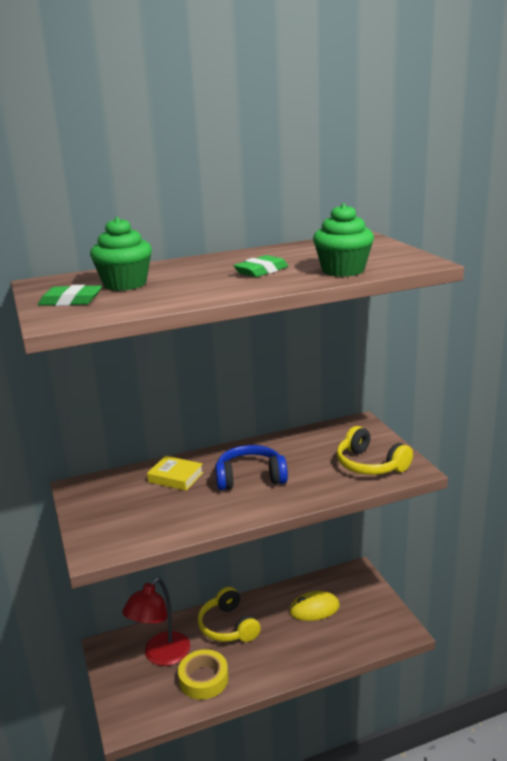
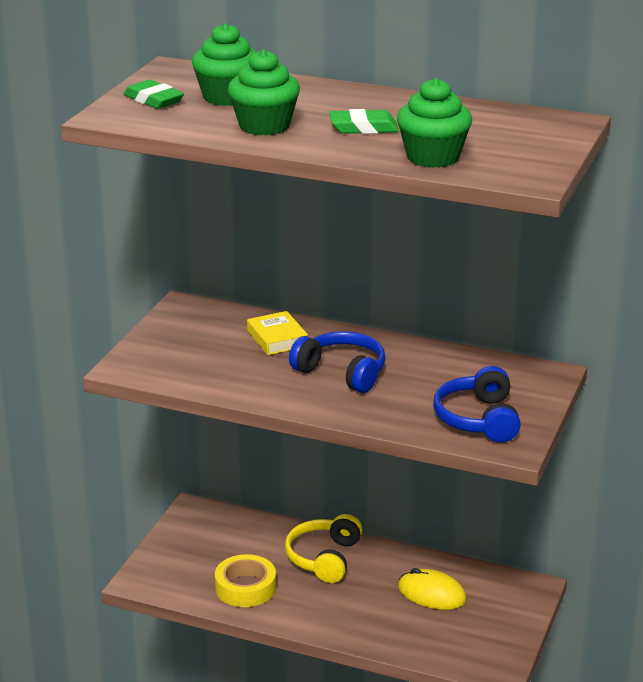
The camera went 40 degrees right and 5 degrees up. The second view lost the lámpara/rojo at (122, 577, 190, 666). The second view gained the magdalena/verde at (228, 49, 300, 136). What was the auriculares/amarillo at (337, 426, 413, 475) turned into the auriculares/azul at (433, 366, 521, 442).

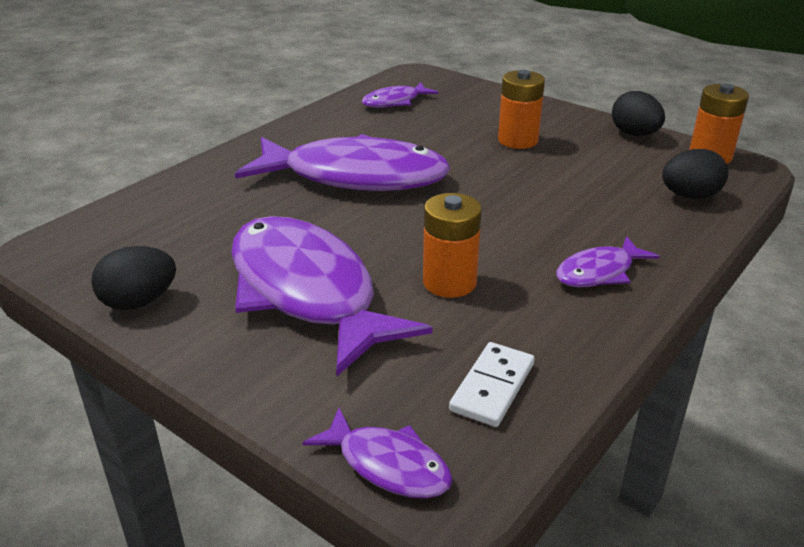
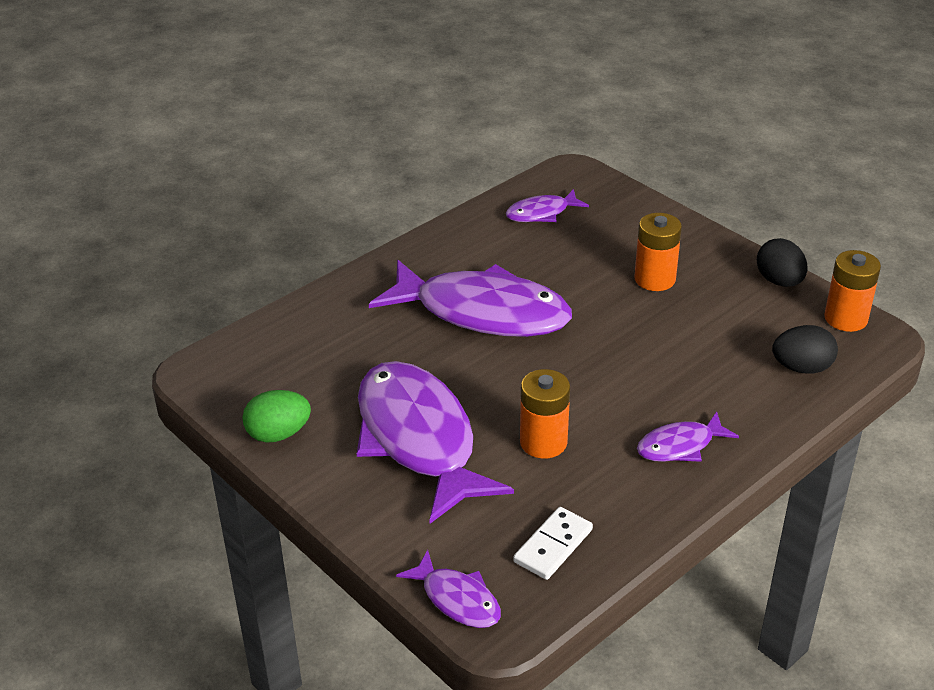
The camera went 10 degrees right and 5 degrees up. What was the huevo/negro at (91, 246, 176, 310) turned into the huevo/verde at (242, 390, 311, 443).

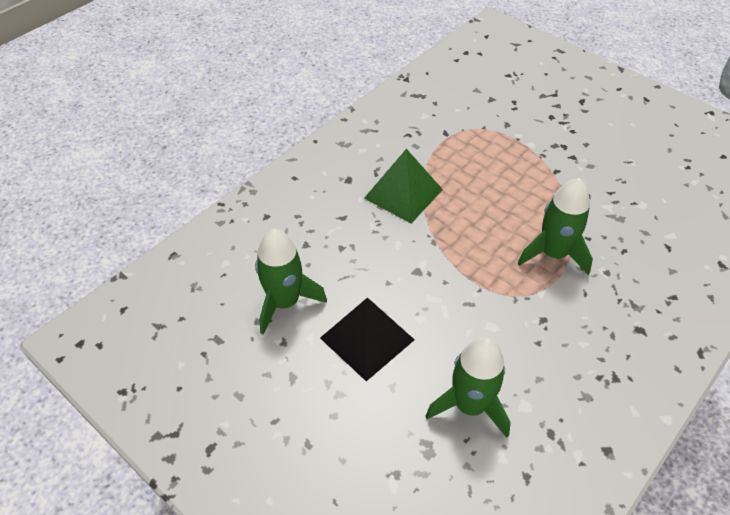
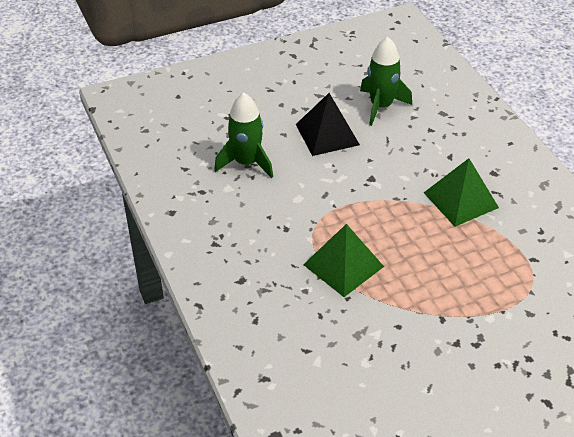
The camera went 115 degrees right and 5 degrees down. Where the cohete/verde stood at (517, 178, 593, 275), the pirámide/verde came to stand at (303, 224, 384, 297).

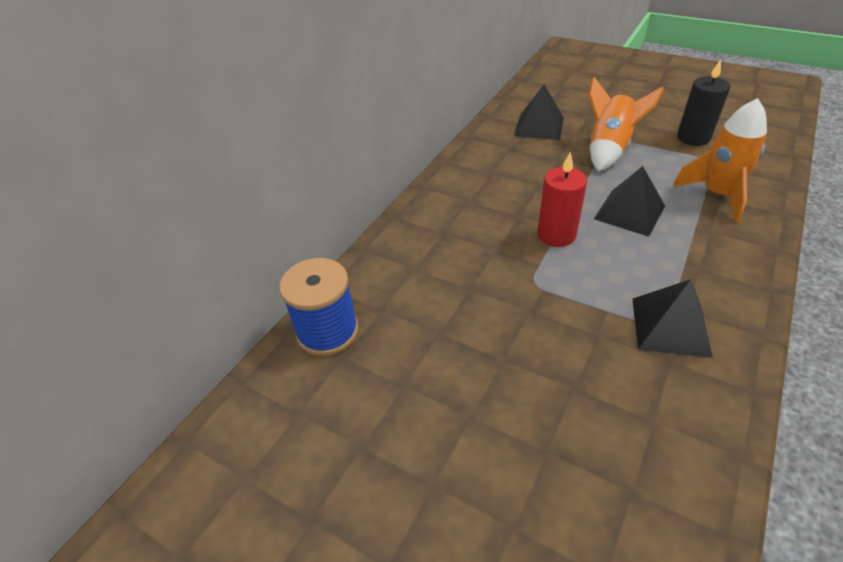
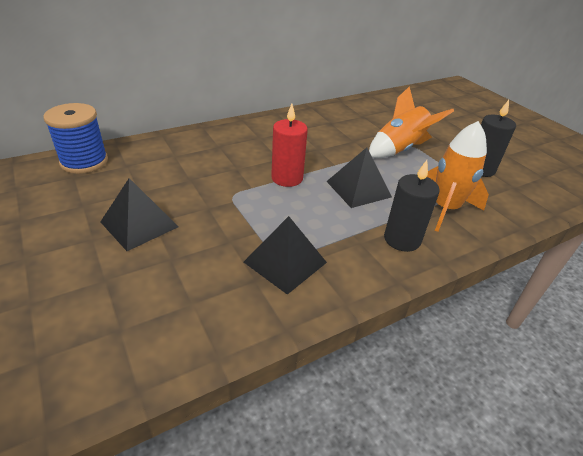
The camera went 25 degrees right and 5 degrees down. The second view gained the vela/negro at (384, 160, 440, 252). The pirámide/negro ended up elsewhere, having gone from (514, 84, 564, 140) to (101, 178, 178, 251).

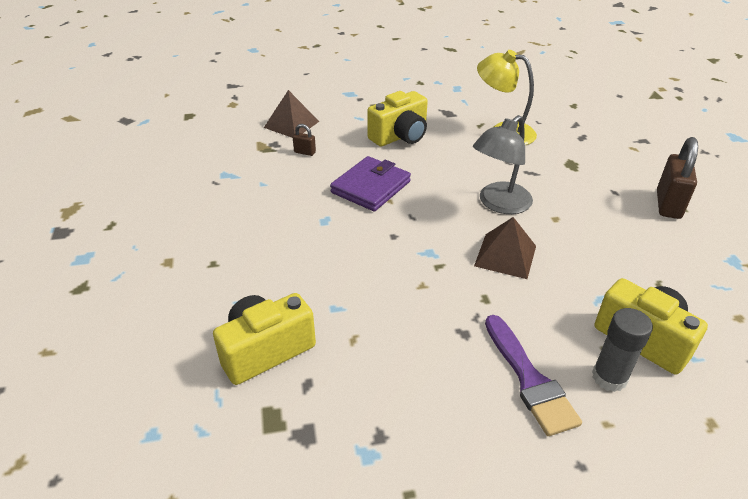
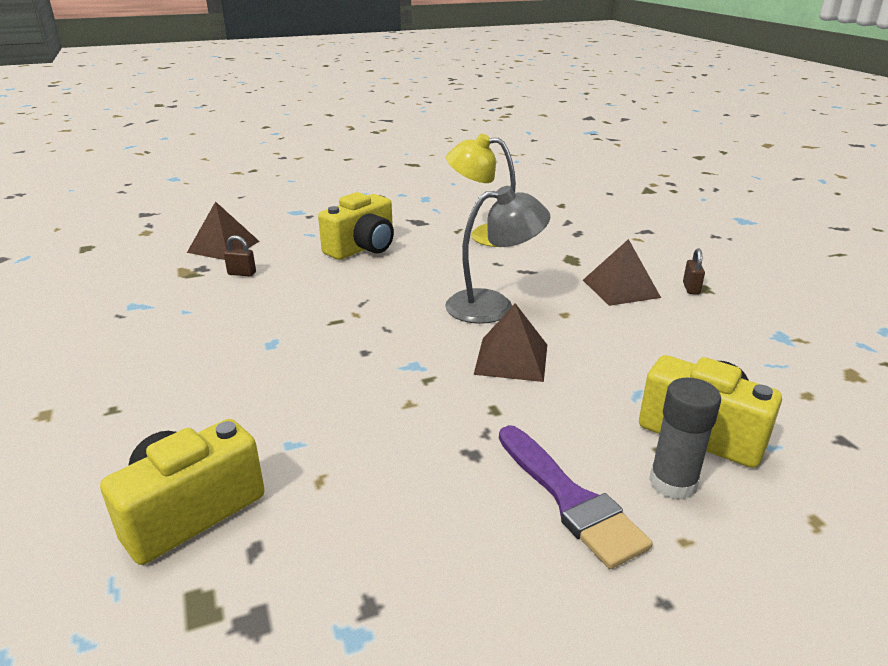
The camera went 10 degrees left and 10 degrees down. The second view lost the cartera/morado at (330, 156, 411, 211). The second view gained the pirámide/marrón at (583, 239, 661, 306). The lámpara/gris at (473, 115, 533, 214) ended up facing another way, 135 degrees counterclockwise from before. The size of the candado/marrón at (657, 137, 698, 219) changed by a factor of 0.48.

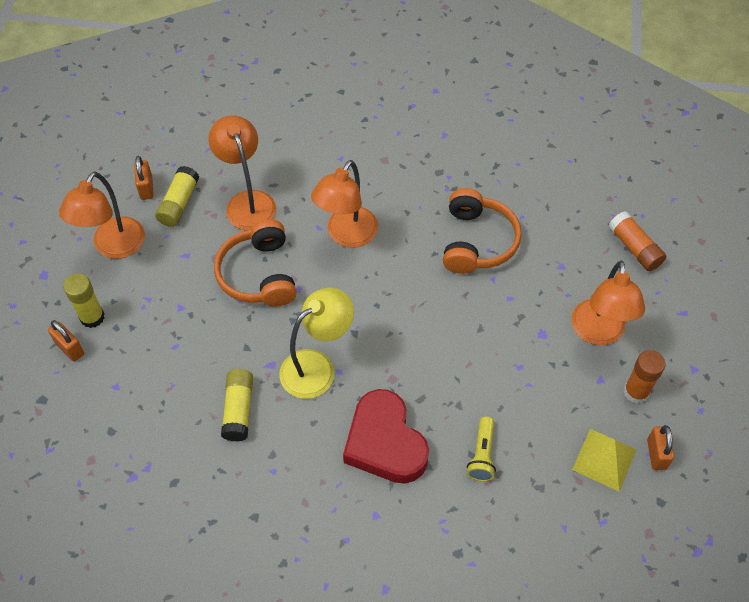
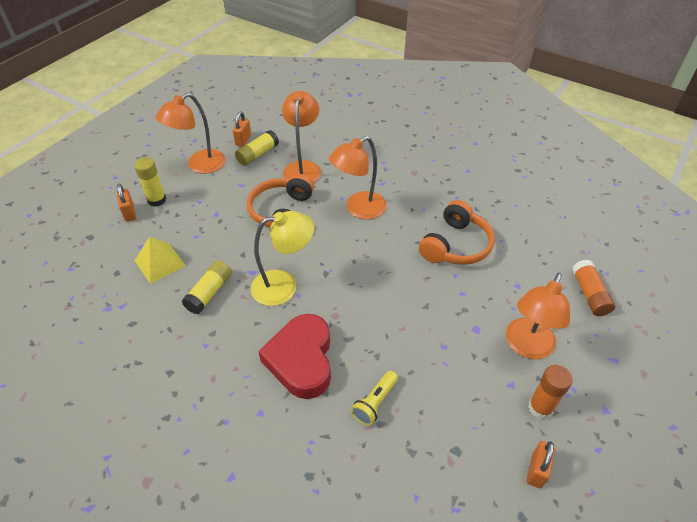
The camera went 25 degrees right and 10 degrees down. The pirámide/amarillo ended up elsewhere, having gone from (572, 429, 636, 492) to (134, 237, 186, 284).

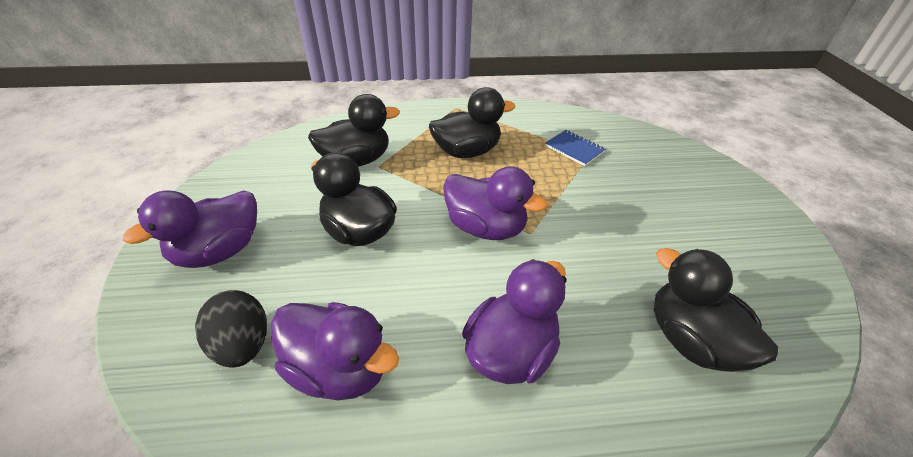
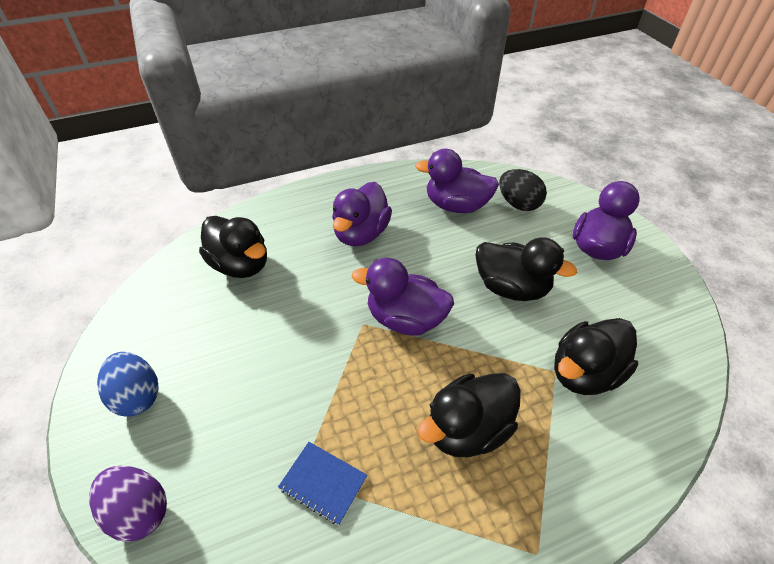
The camera went 165 degrees right and 5 degrees up. The second view gained the huevo/morado at (89, 466, 167, 542). The second view gained the huevo/azul at (97, 352, 159, 417).

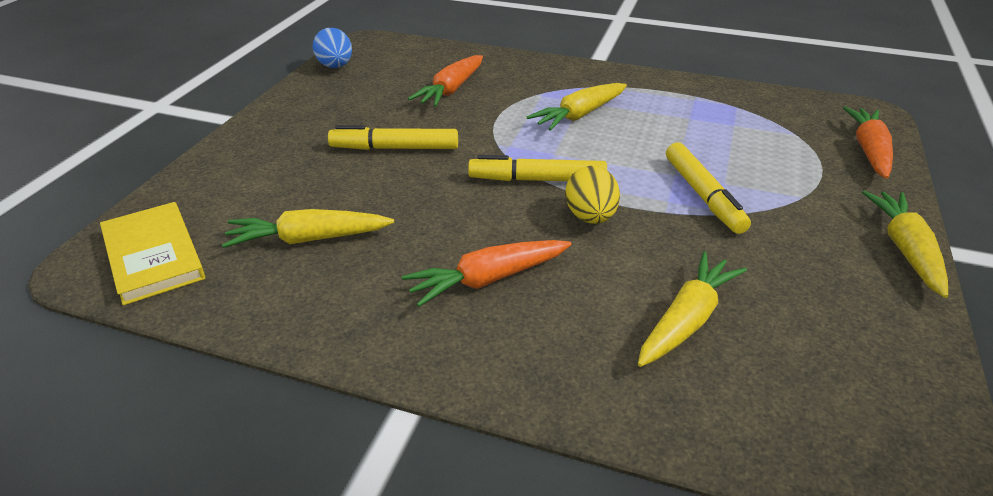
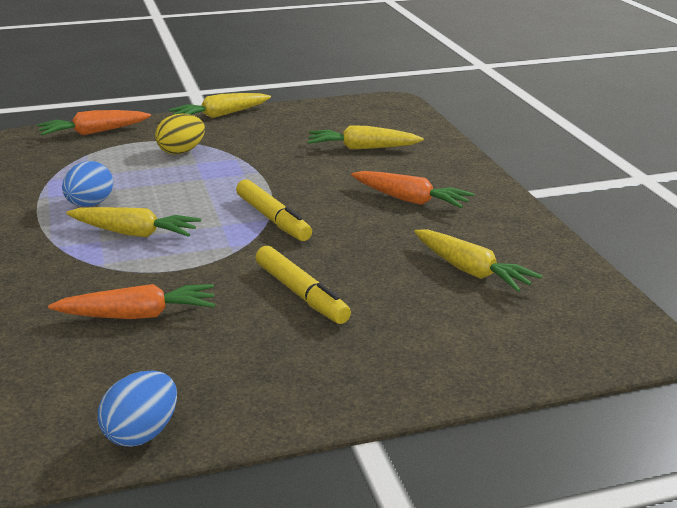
The camera went 125 degrees left and 10 degrees down. The second view lost the libro/amarillo at (100, 202, 205, 305). The second view lost the rotulador/amarillo at (666, 142, 751, 234). The second view gained the huevo/azul at (62, 161, 113, 206). The huevo/amarillo ended up elsewhere, having gone from (565, 165, 620, 224) to (155, 114, 205, 155).

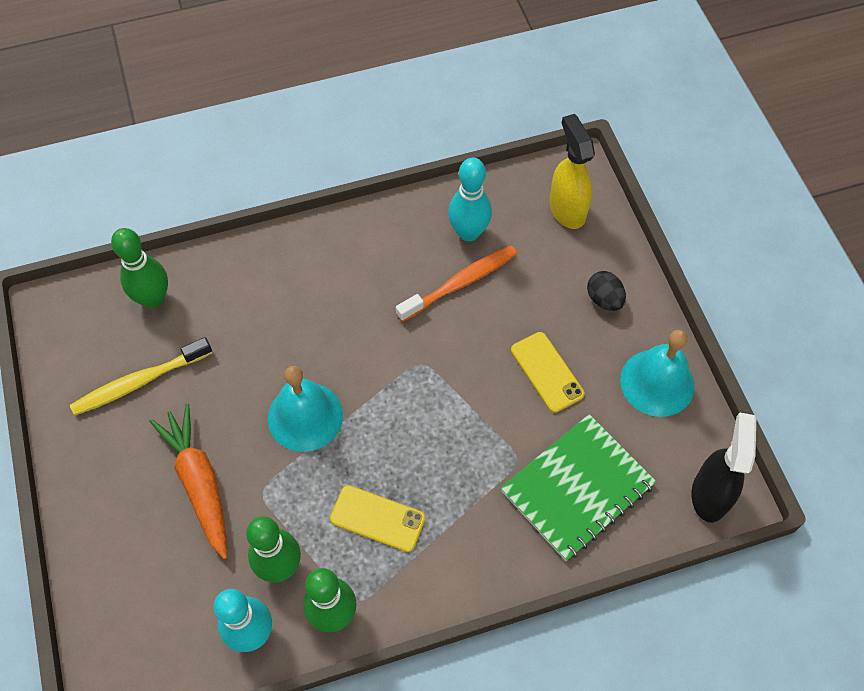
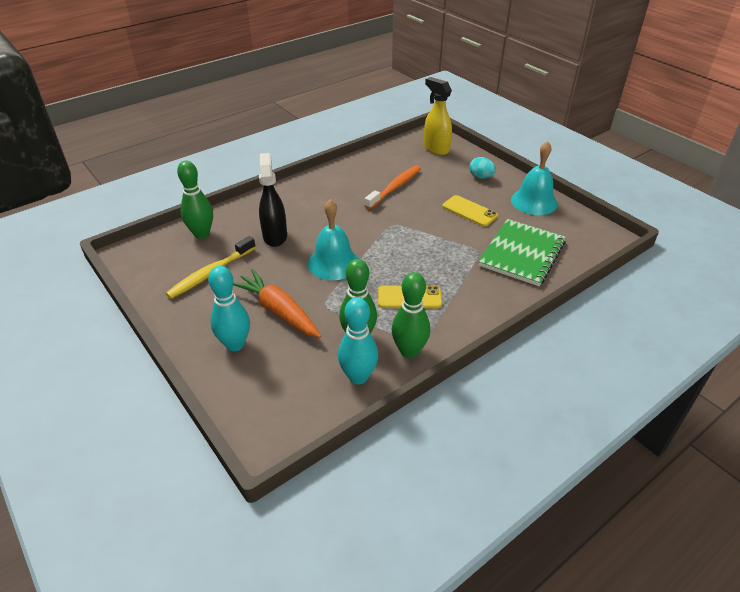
The camera went 20 degrees left and 20 degrees down. The bolo/turquesa ended up elsewhere, having gone from (448, 157, 492, 241) to (208, 266, 250, 351). The pulverizador/negro ended up elsewhere, having gone from (692, 412, 756, 522) to (259, 153, 287, 247). What was the huevo/negro at (587, 271, 626, 311) turned into the huevo/turquesa at (469, 157, 496, 179).

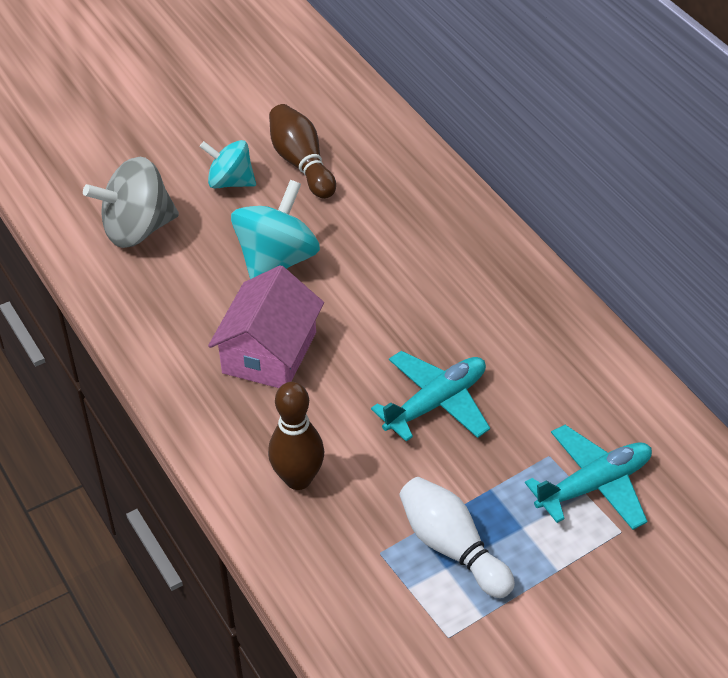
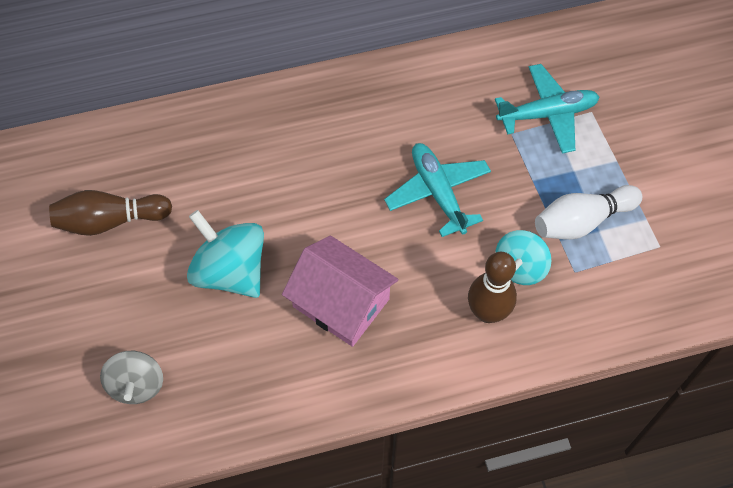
The camera went 75 degrees left and 15 degrees up. The peonza/turquesa ended up elsewhere, having gone from (200, 140, 256, 188) to (495, 230, 551, 285). The avión/turquesa at (525, 425, 652, 530) ended up facing another way, 90 degrees clockwise from before. The size of the peonza/gris at (83, 157, 179, 248) changed by a factor of 0.64.

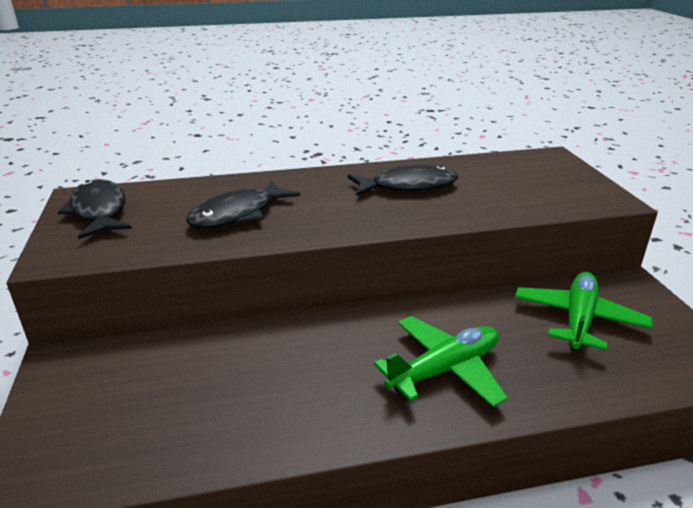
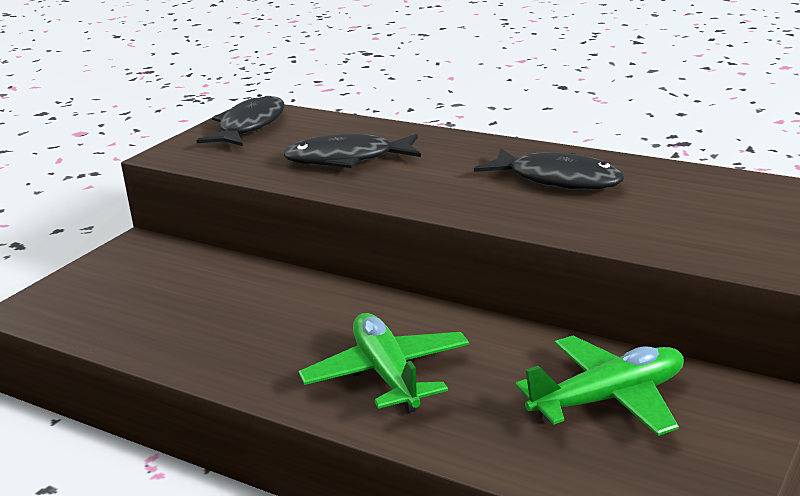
The camera went 45 degrees right and 5 degrees down. The avión/verde at (374, 316, 508, 407) ended up facing another way, 120 degrees counterclockwise from before.

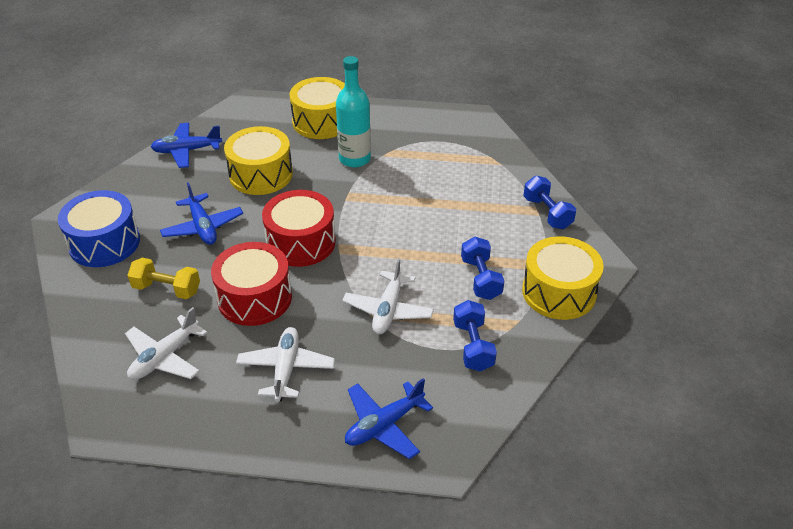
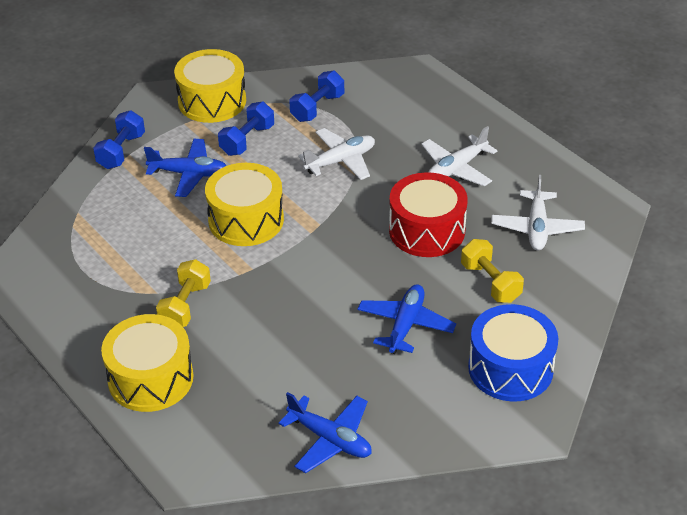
The camera went 135 degrees left and 0 degrees up. The second view lost the tambor/rojo at (262, 190, 336, 267). The tambor/amarillo ended up elsewhere, having gone from (224, 126, 293, 195) to (205, 163, 284, 246). The avión/azul ended up elsewhere, having gone from (345, 378, 433, 459) to (144, 139, 226, 197). Where the botella/turquesa stood at (336, 56, 371, 167), the mancuerna/amarillo came to stand at (156, 259, 211, 327). The avión/blanco at (125, 307, 208, 380) ended up facing another way, 105 degrees clockwise from before.

